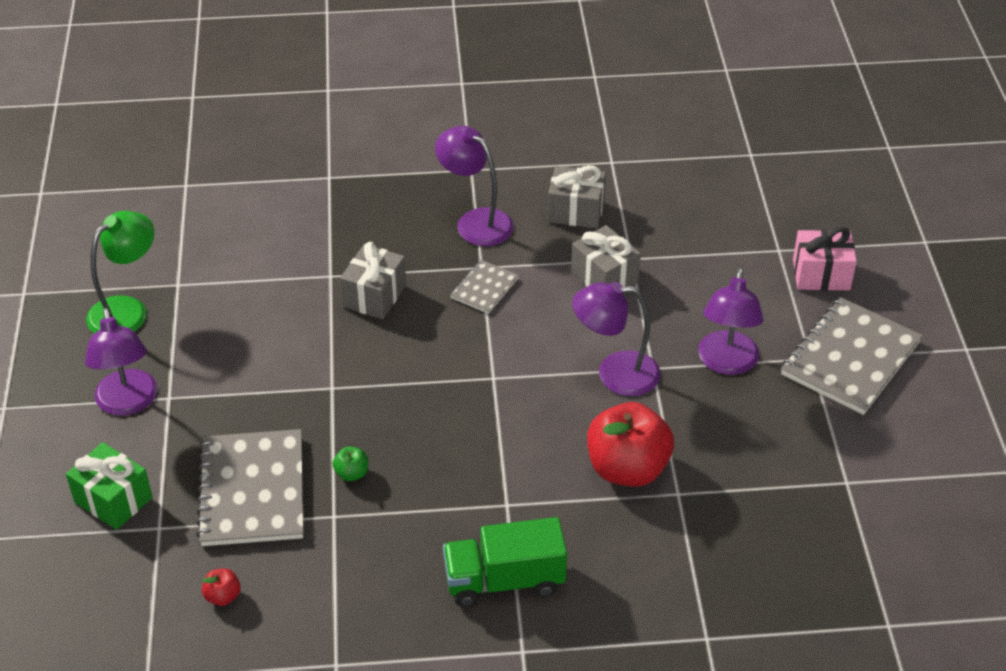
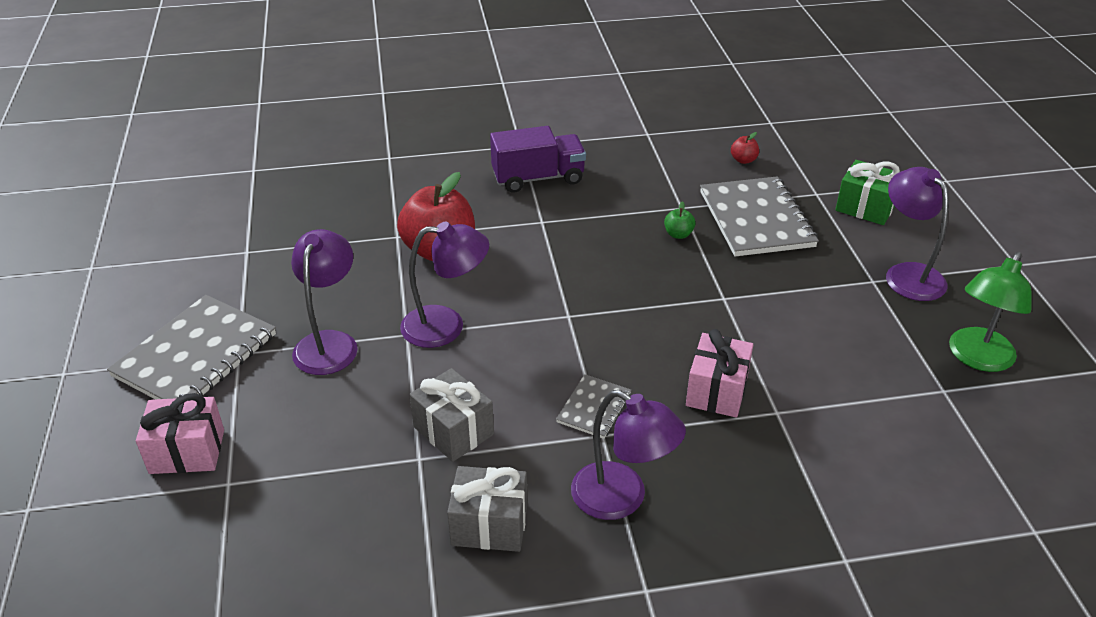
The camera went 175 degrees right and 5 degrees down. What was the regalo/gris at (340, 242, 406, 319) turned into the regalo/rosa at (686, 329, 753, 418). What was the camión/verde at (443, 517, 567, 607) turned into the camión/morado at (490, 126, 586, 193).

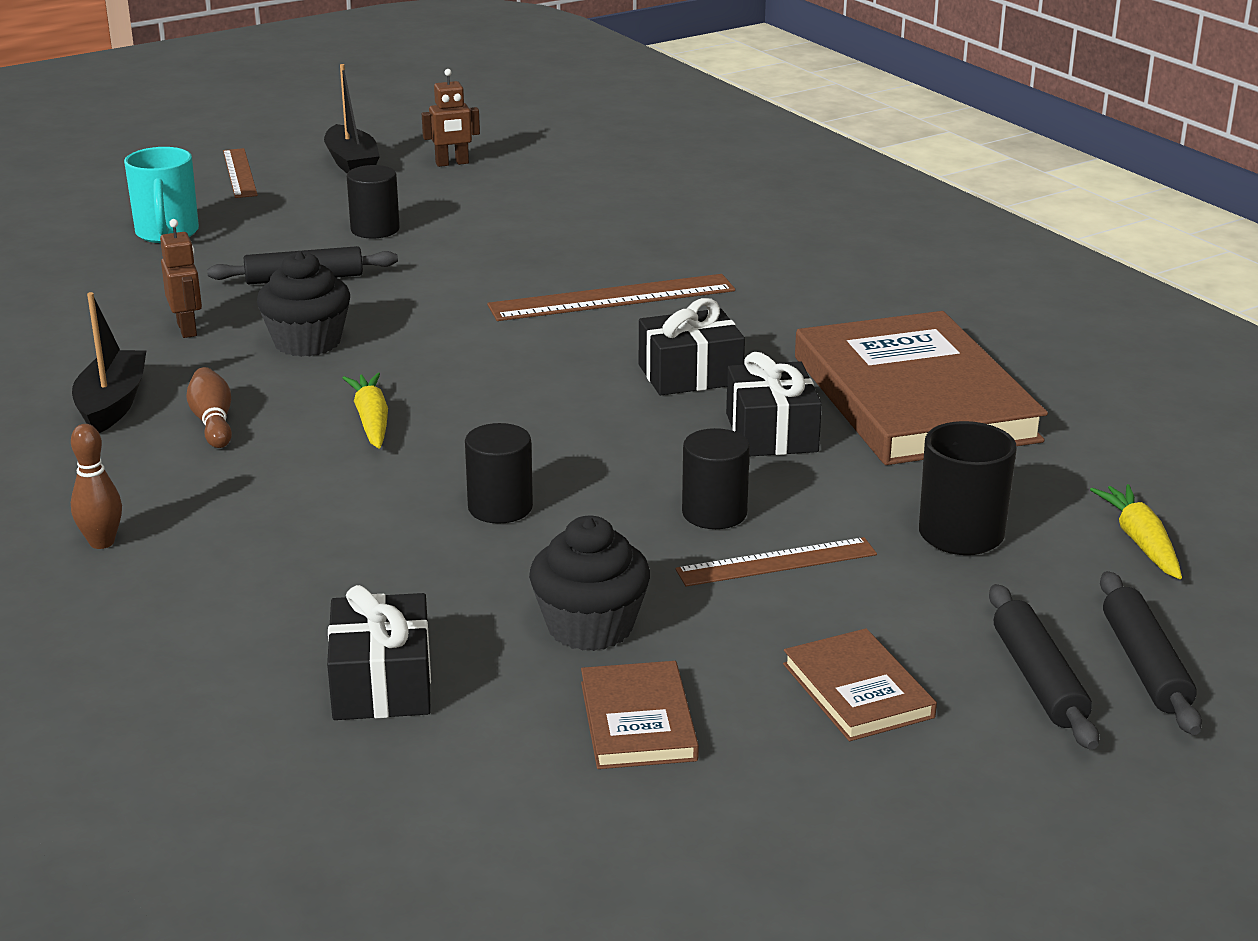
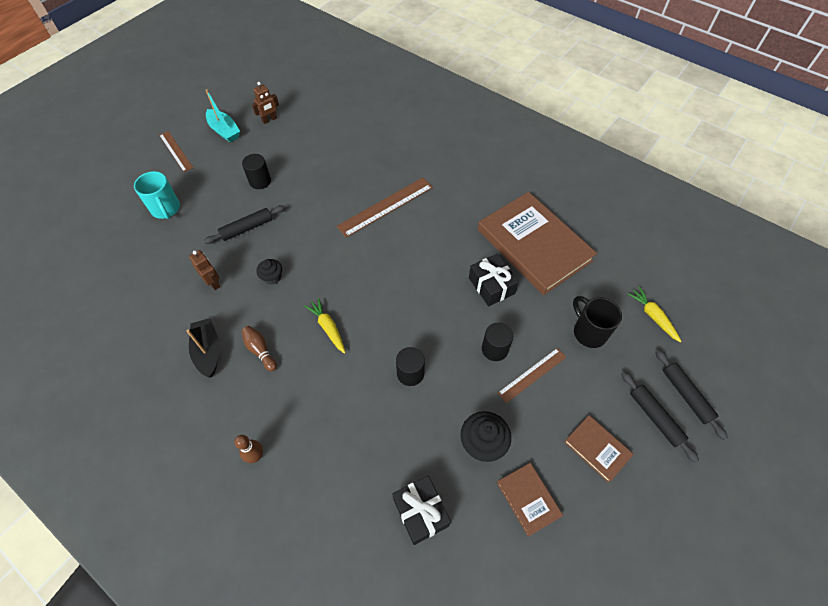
The camera went 20 degrees left and 30 degrees up. The second view lost the regalo/negro at (639, 298, 745, 395). What was the barco/negro at (324, 64, 380, 173) turned into the barco/turquesa at (206, 89, 240, 142). The size of the magdalena/negro at (257, 251, 350, 357) changed by a factor of 0.61.

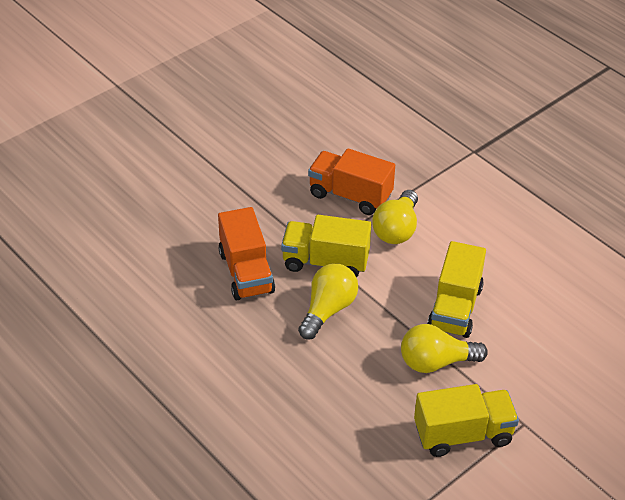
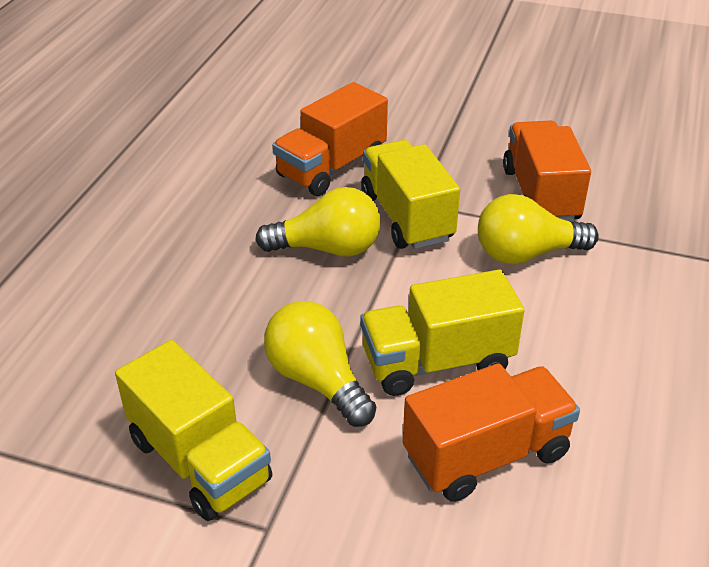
The camera went 60 degrees right and 5 degrees down. The second view gained the camión/naranja at (403, 363, 580, 502).

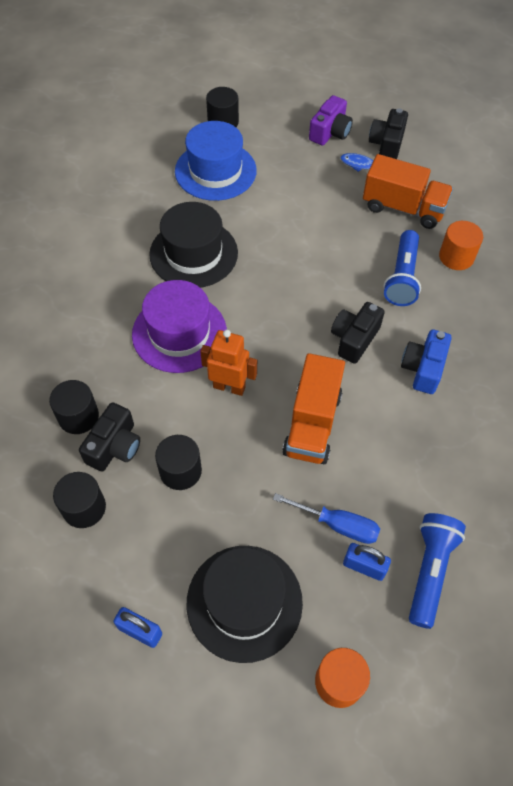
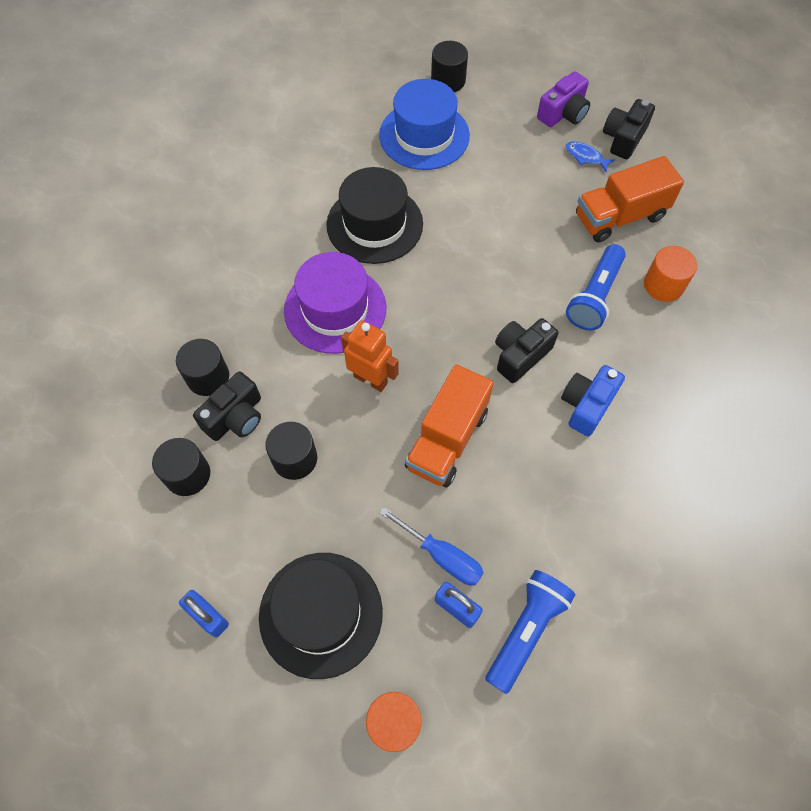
The camera went 15 degrees right and 5 degrees up. The camión/naranja at (363, 154, 453, 229) ended up facing another way, 120 degrees clockwise from before.

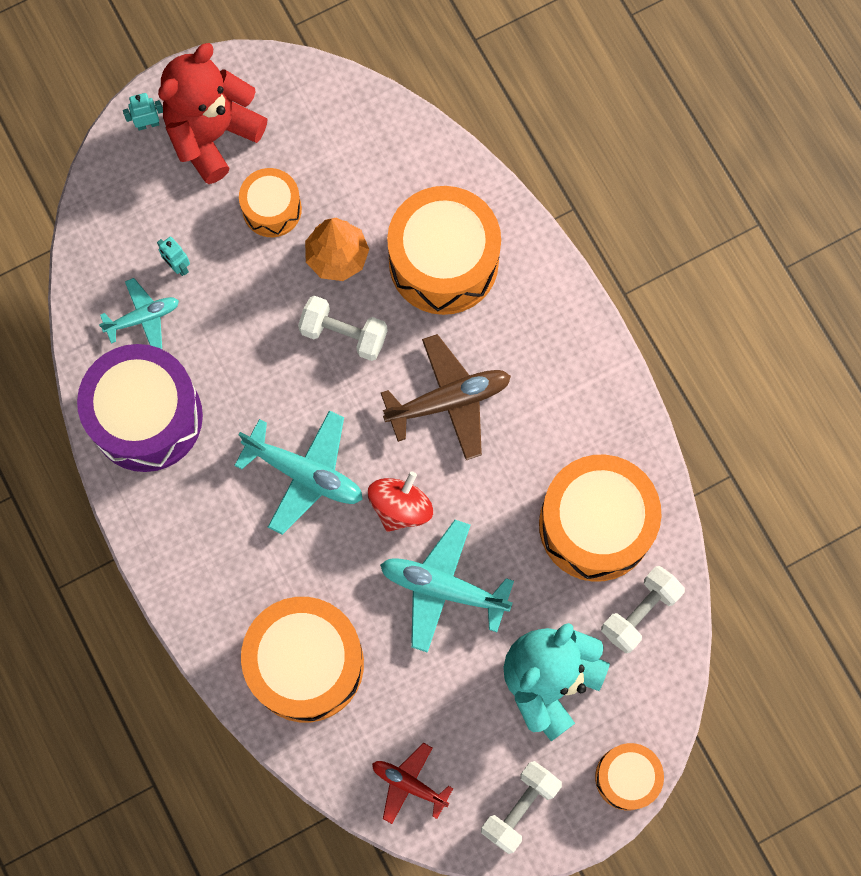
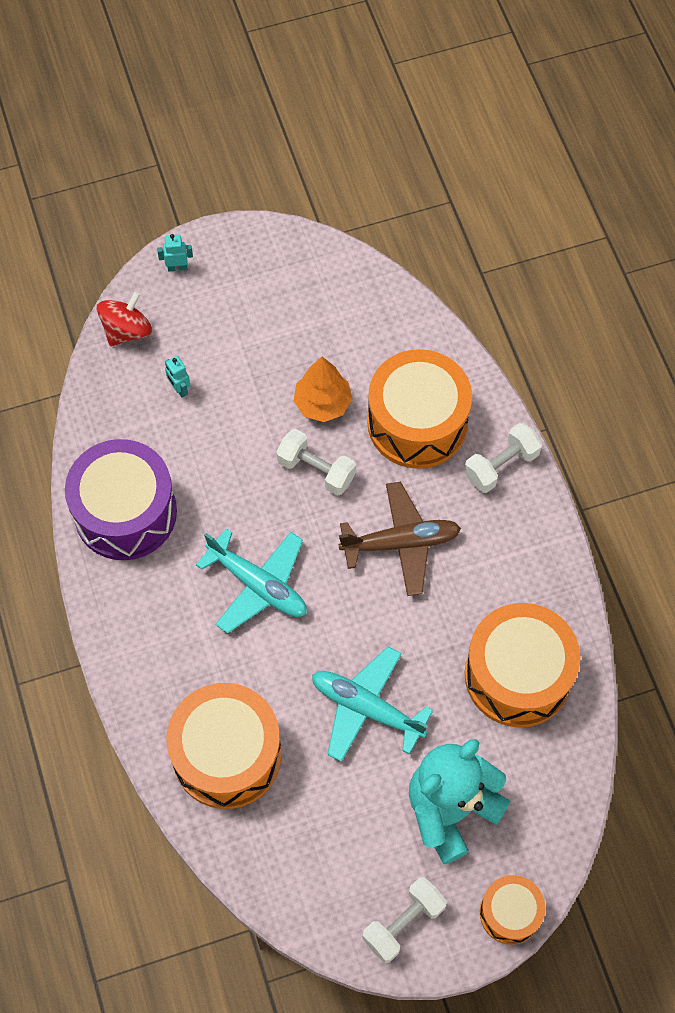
The camera went 10 degrees right and 10 degrees down. The second view lost the avión/turquesa at (99, 278, 179, 349). The second view lost the osito/rojo at (158, 43, 268, 184). The second view lost the tambor/naranja at (239, 168, 302, 237). The second view lost the avión/rojo at (372, 743, 453, 824). The peonza/rojo ended up elsewhere, having gone from (368, 471, 433, 532) to (97, 291, 152, 347). The mancuerna/blanco ended up elsewhere, having gone from (601, 566, 685, 653) to (464, 423, 542, 493).

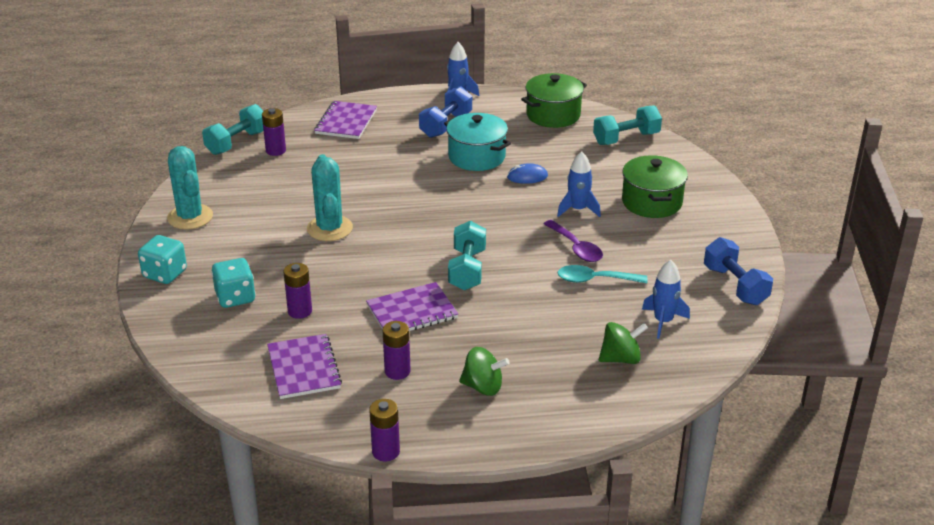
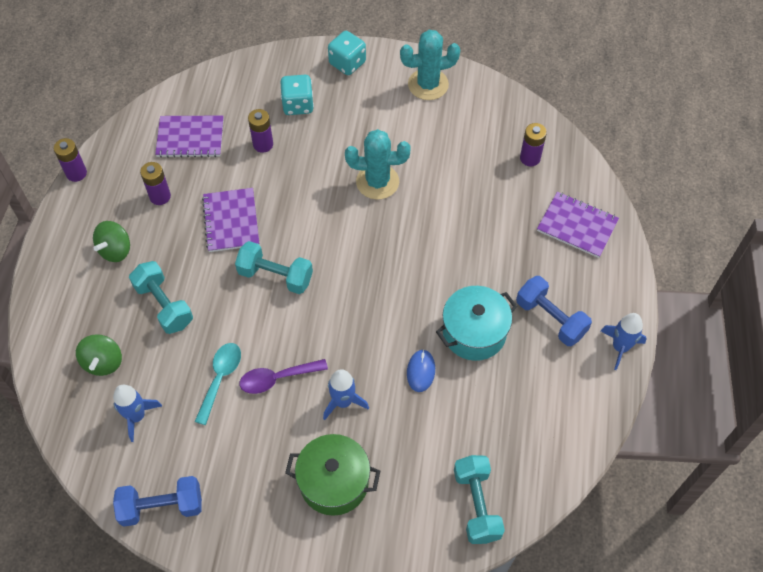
The camera went 105 degrees right and 25 degrees up. The second view lost the olla/verde at (521, 73, 587, 128). The mancuerna/turquesa ended up elsewhere, having gone from (202, 104, 264, 155) to (129, 261, 193, 334).

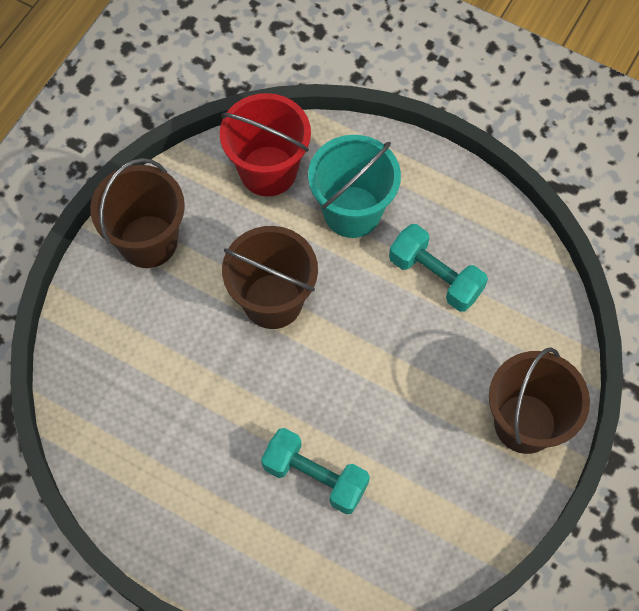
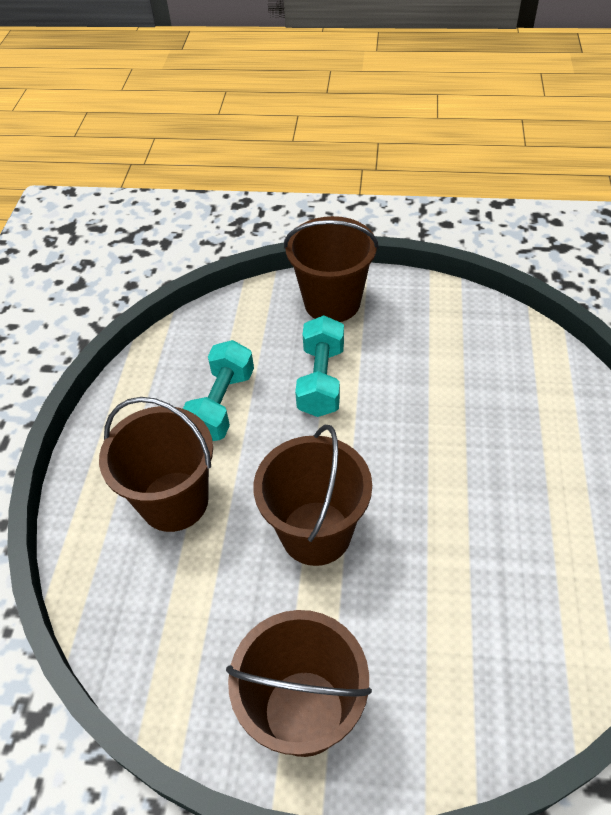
The camera went 110 degrees left and 15 degrees down. The second view lost the balde/rojo at (220, 93, 311, 196). The mancuerna/turquesa ended up elsewhere, having gone from (261, 428, 370, 514) to (295, 315, 344, 417). What was the balde/turquesa at (308, 135, 401, 238) turned into the balde/marrón at (99, 397, 213, 532).

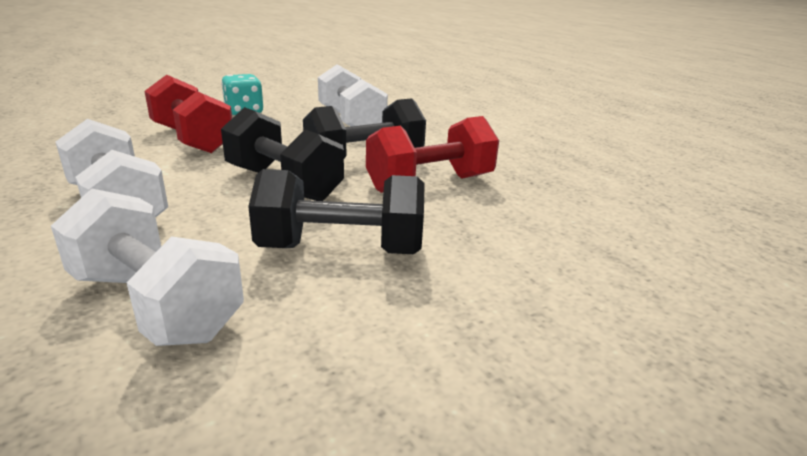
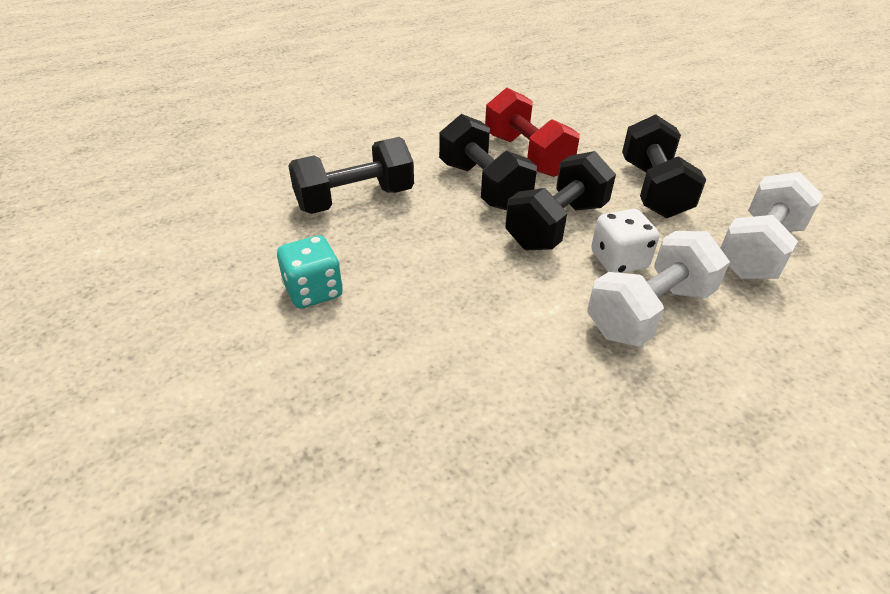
The camera went 90 degrees left and 15 degrees up. The second view lost the mancuerna/rojo at (145, 75, 232, 153). The second view gained the dado/blanco at (591, 209, 659, 273). What was the mancuerna/blanco at (318, 64, 388, 126) turned into the mancuerna/negro at (288, 137, 414, 214).

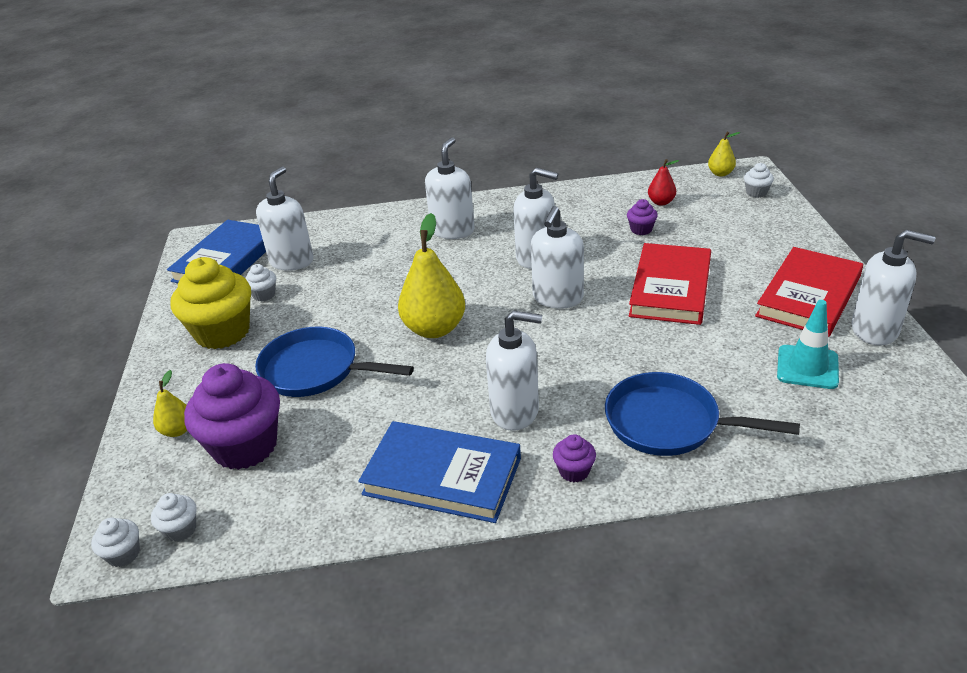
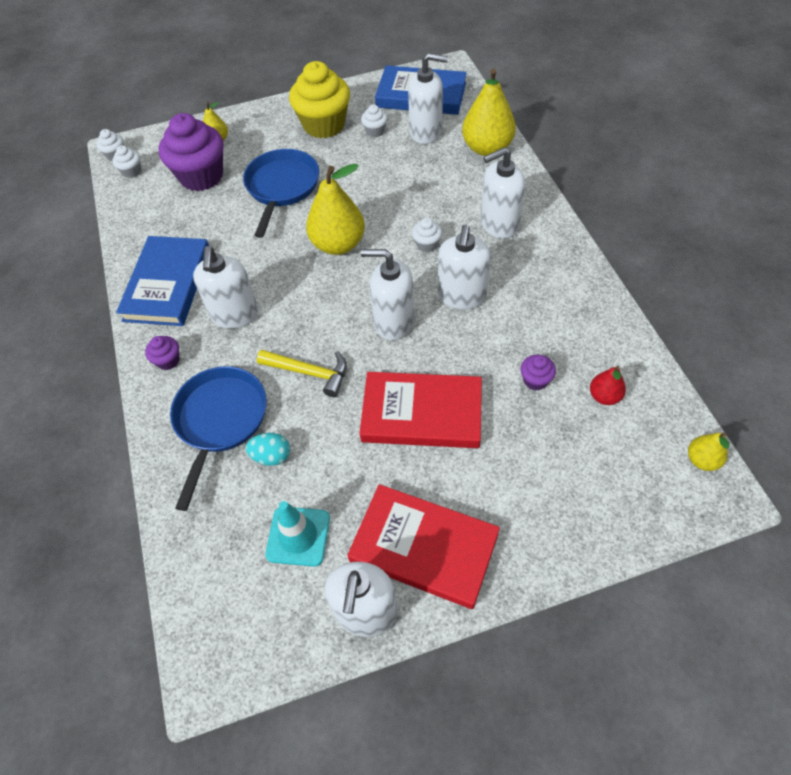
The camera went 80 degrees right and 20 degrees up. The second view gained the huevo/turquesa at (246, 433, 290, 466). The second view gained the martillo/amarillo at (257, 350, 347, 397). The second view gained the pera/amarillo at (462, 68, 516, 156). The magdalena/blanco ended up elsewhere, having gone from (744, 163, 774, 198) to (412, 218, 442, 252). The dispensador de jabón/blanco at (425, 137, 475, 239) ended up facing another way, 150 degrees clockwise from before.

